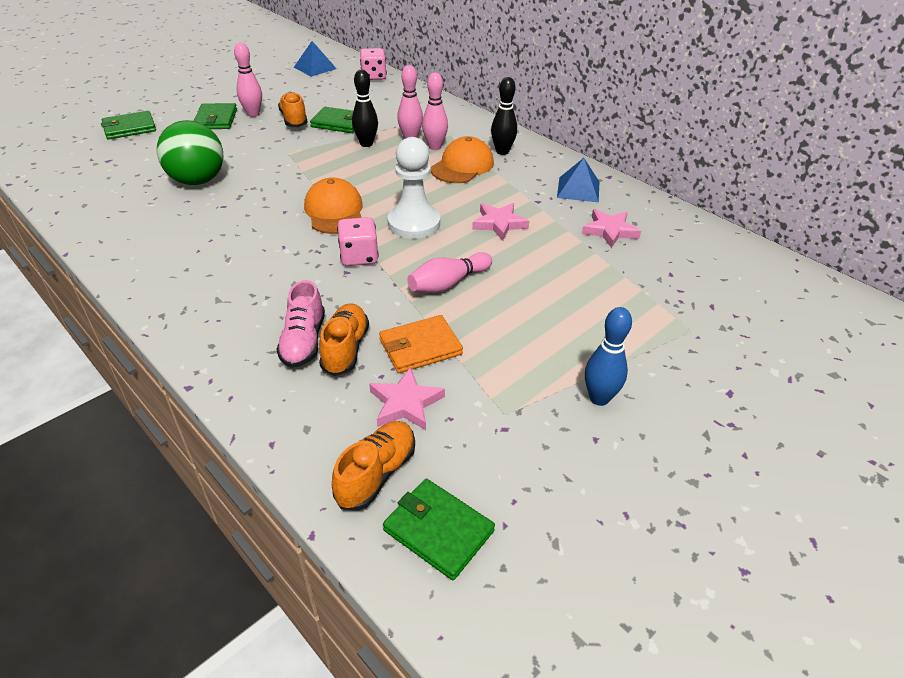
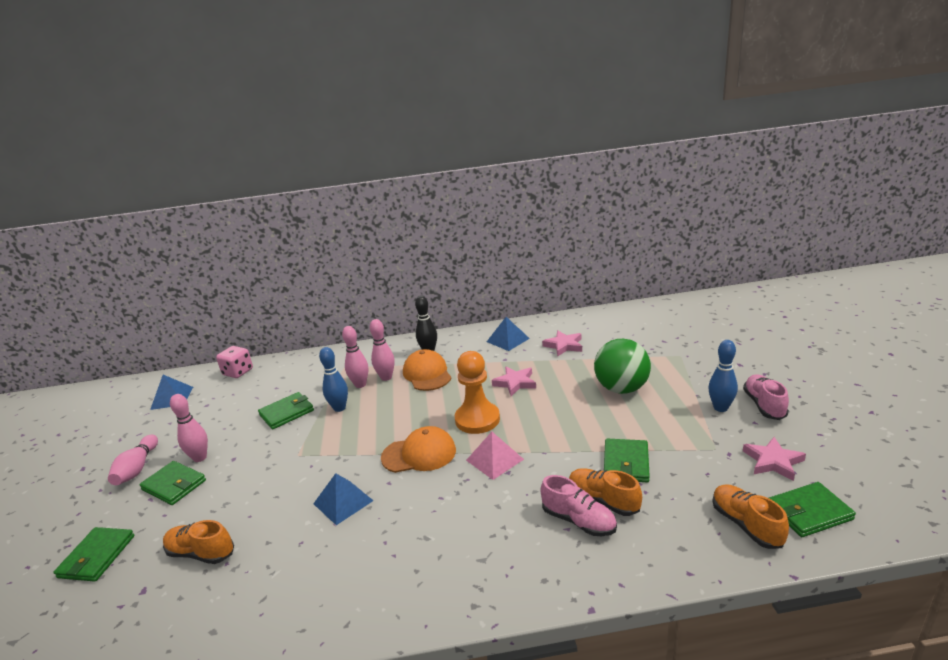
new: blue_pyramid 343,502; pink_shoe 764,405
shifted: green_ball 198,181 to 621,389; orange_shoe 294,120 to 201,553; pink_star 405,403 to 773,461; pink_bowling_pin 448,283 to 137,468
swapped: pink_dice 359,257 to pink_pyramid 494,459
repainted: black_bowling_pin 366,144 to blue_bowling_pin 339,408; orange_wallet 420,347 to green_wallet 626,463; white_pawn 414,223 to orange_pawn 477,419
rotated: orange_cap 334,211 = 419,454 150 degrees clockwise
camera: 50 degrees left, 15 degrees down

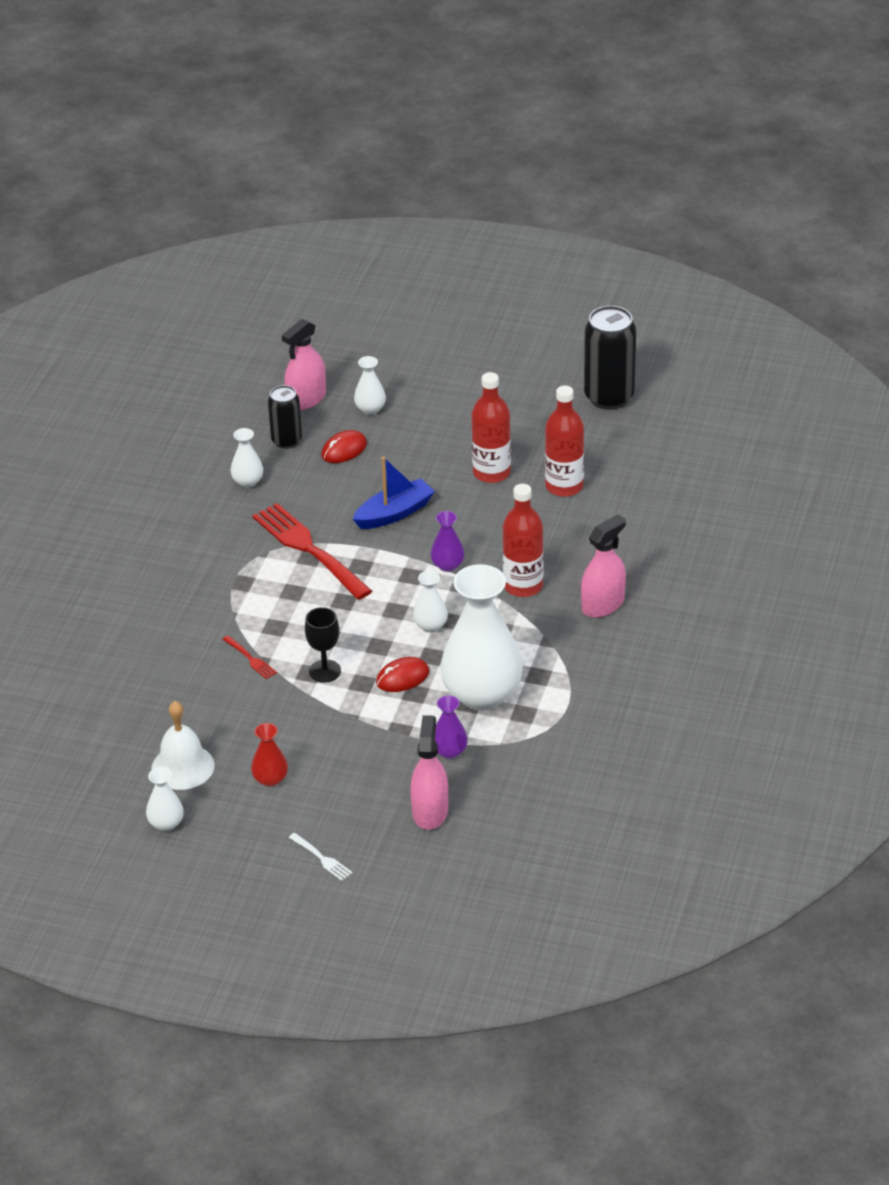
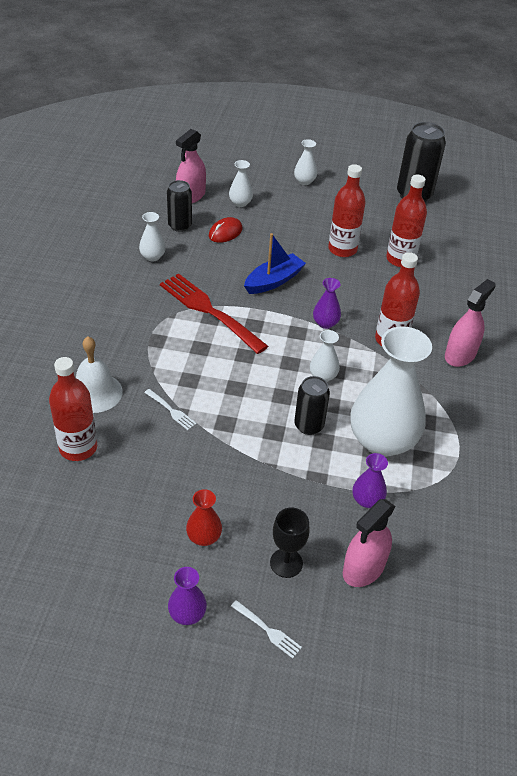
new: red_bottle 78,448; purple_vase 187,614
shifted: white_vase 166,823 to 304,181; white_bell 183,767 to 95,392; black_goblet 325,671 to 286,563
swapped: red_mouse 402,677 to black_can 309,425
repainted: red_fork 250,659 to white_fork 171,410
rotated: pink_spray_bottle 430,811 = 363,568 135 degrees counterclockwise
camera: 10 degrees left, 5 degrees up

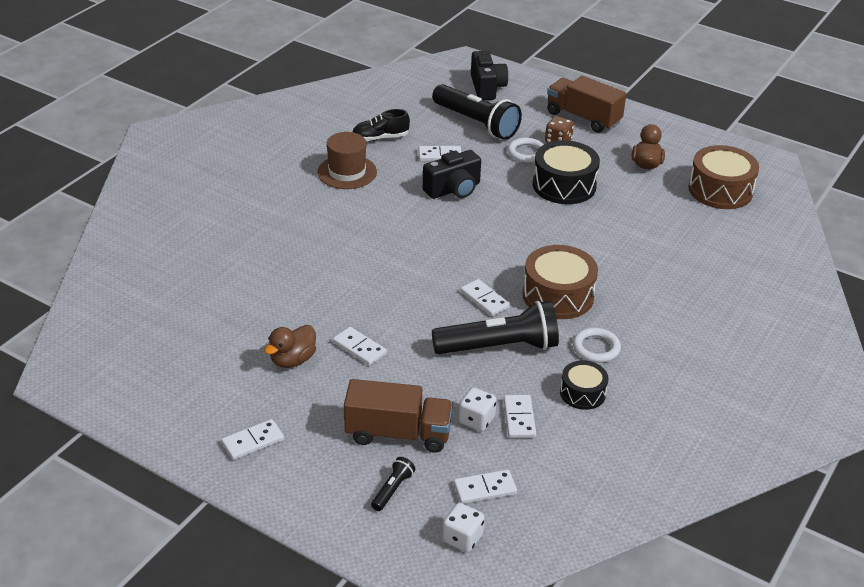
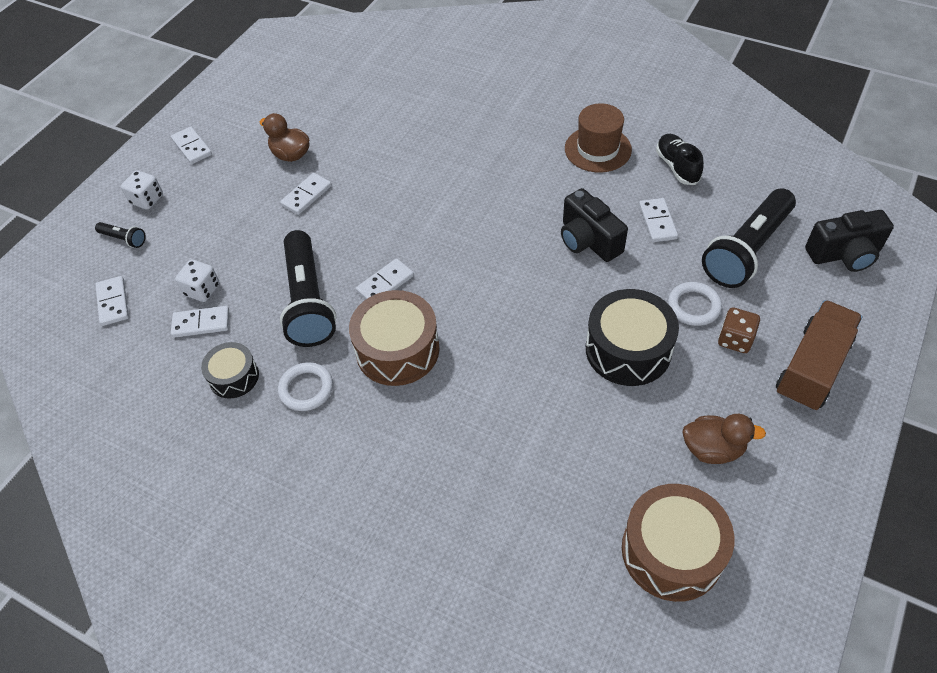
gone: brown_truck 398,433
shifted: white_dice 462,538 to 147,200
camera: 90 degrees right, 15 degrees up

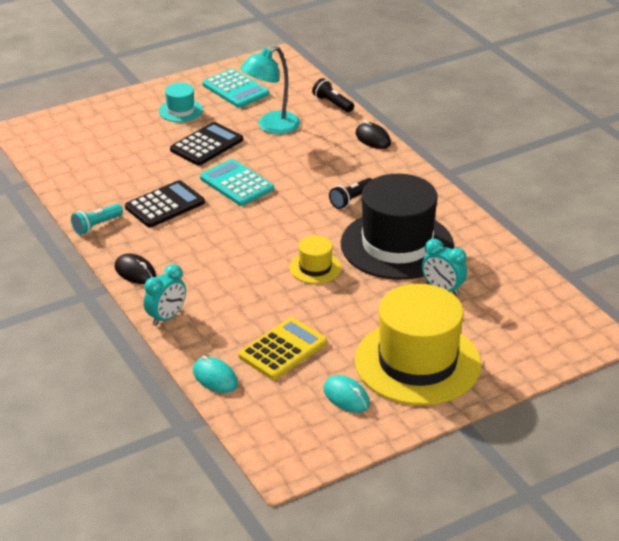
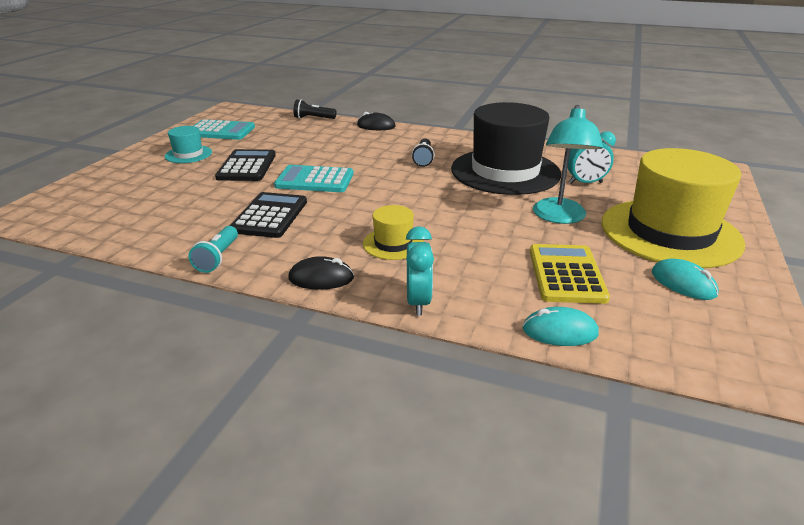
shifted: turquoise_lamp 271,126 to 559,217; yellow_hat 315,268 to 393,244
rotated: turquoise_mouse 346,397 = 683,283 45 degrees clockwise
camera: 40 degrees left, 5 degrees down

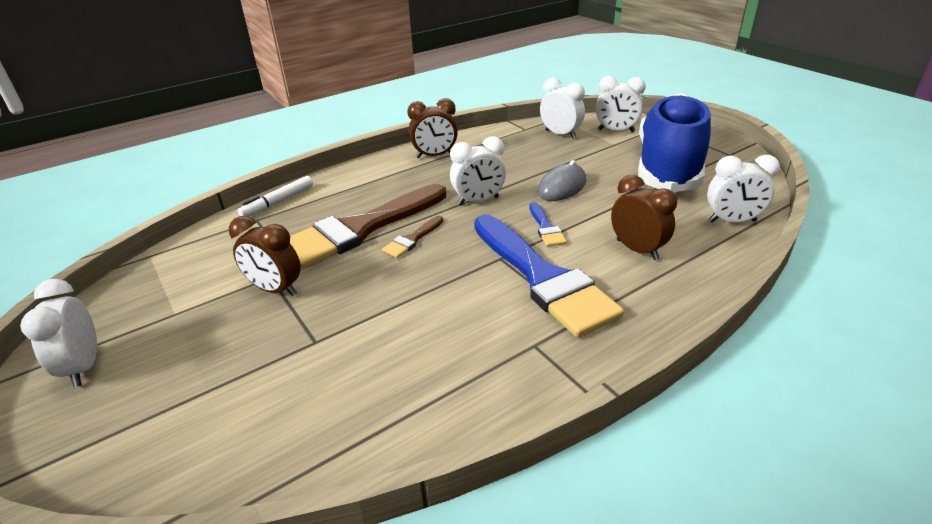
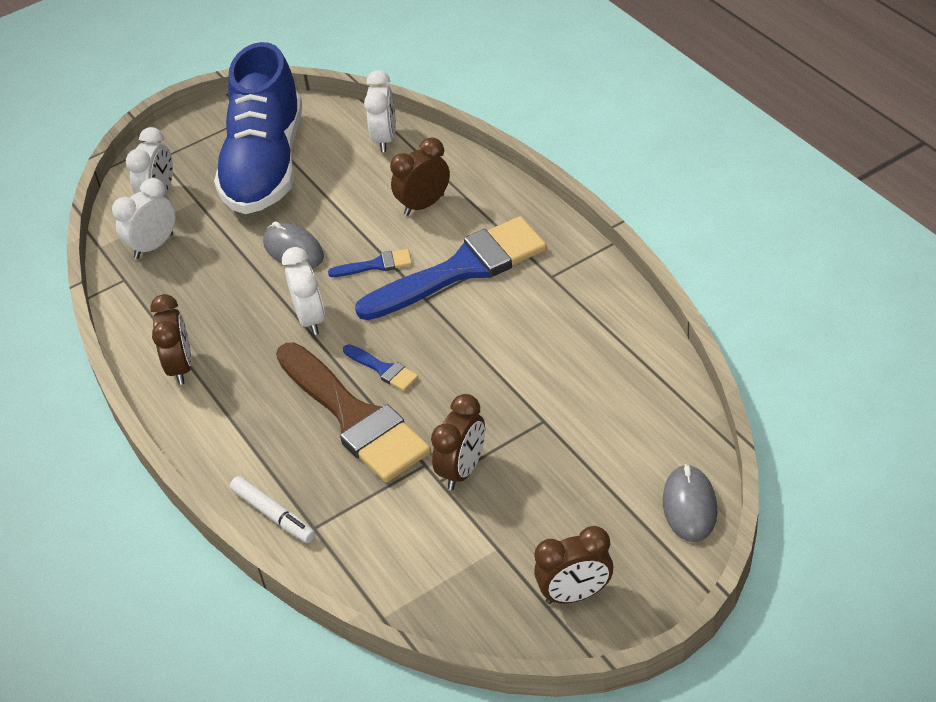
new: grey_mouse 689,506
repainted: white_clock 84,366 to brown_clock 575,594; brown_brush 412,239 to blue_brush 383,369
rotated: blue_shoe 668,166 = 265,165 105 degrees counterclockwise
camera: 85 degrees left, 10 degrees up

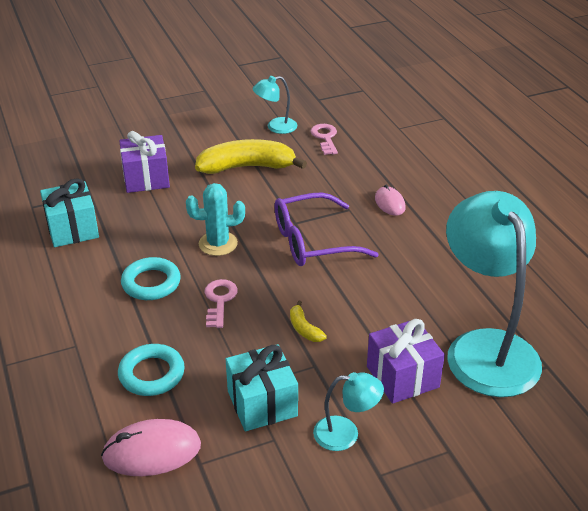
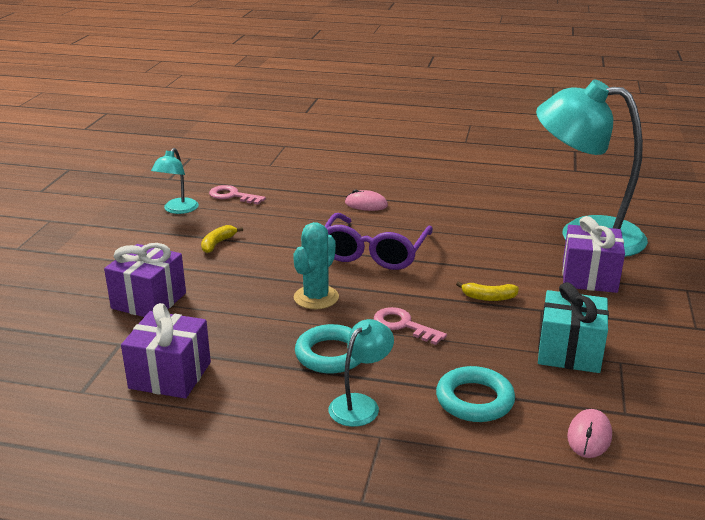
shifted: turquoise_lamp 346,434 to 360,404
repainted: turquoise_gift 72,229 to purple_gift 170,375
scaled: pink_mouse 152,451 = 589,436 x0.60; yellow_banana 247,167 = 217,243 x0.44
camera: 55 degrees left, 10 degrees down

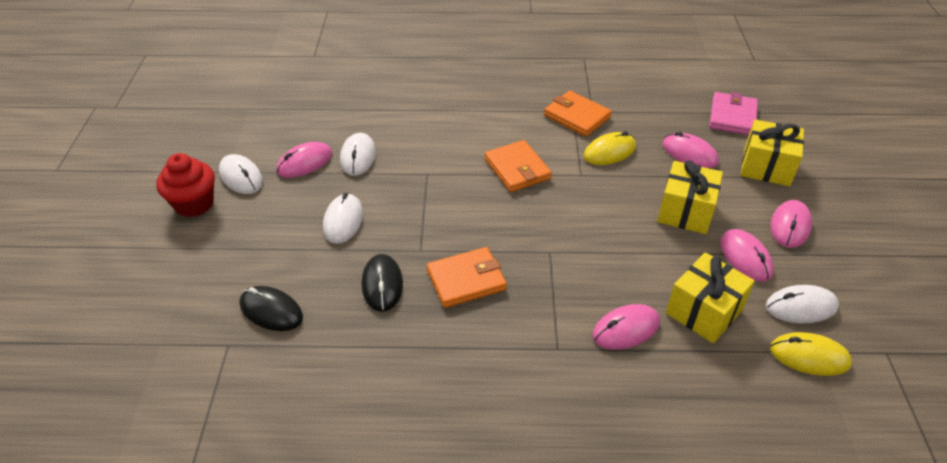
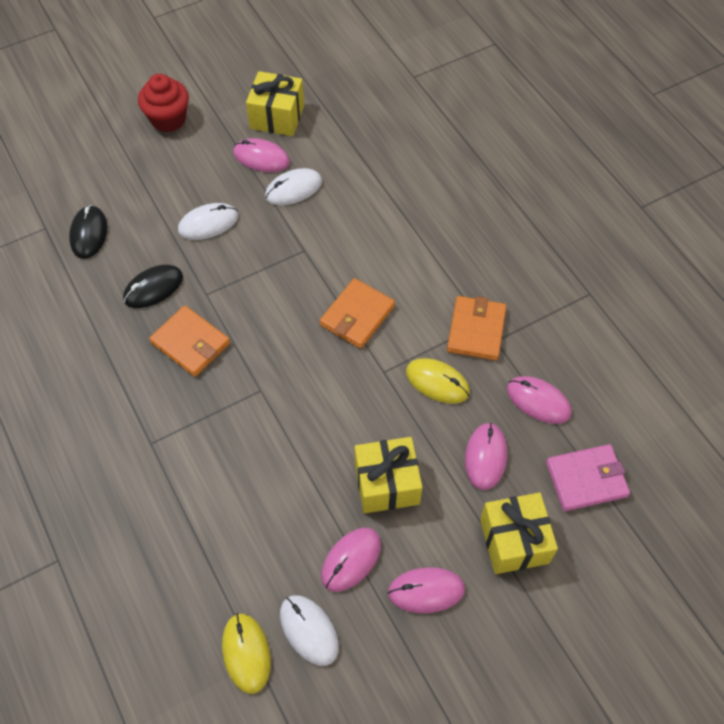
gone: white_mouse 241,177
shifted: pink_mouse 626,329 to 538,401; yellow_gift 704,311 to 277,117
camera: 60 degrees right, 15 degrees up

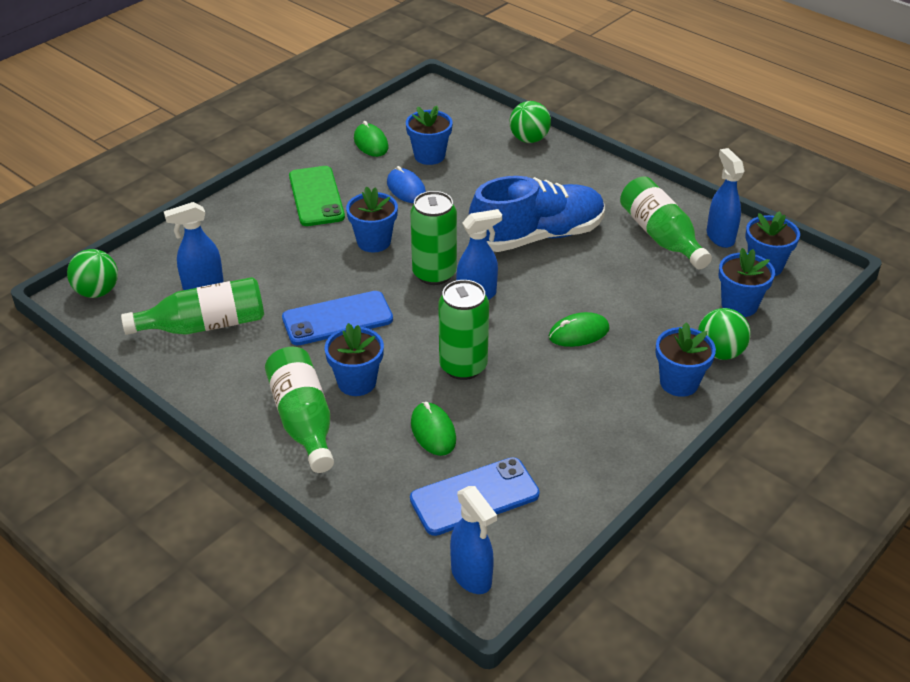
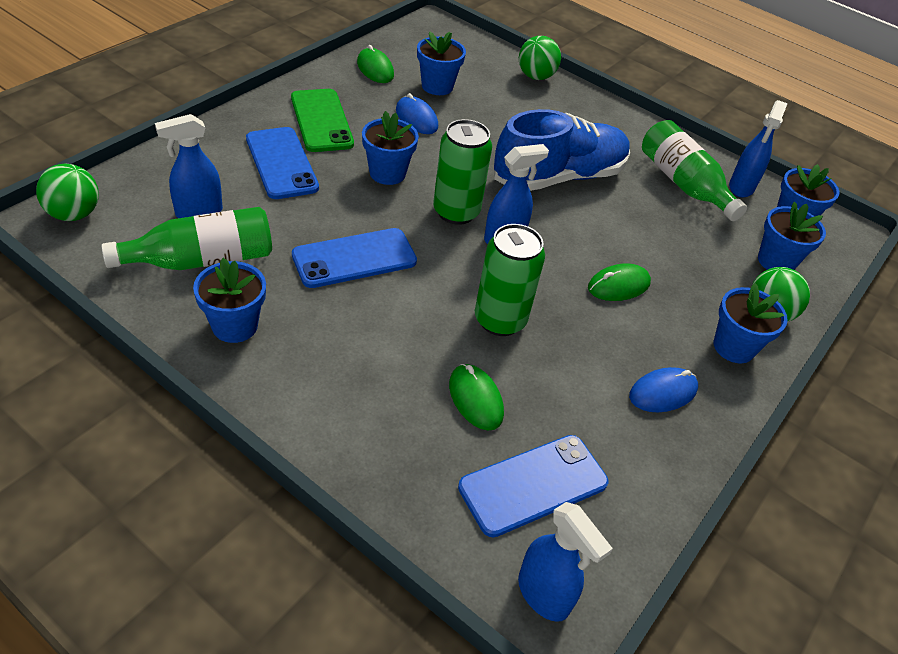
gone: green_bottle 303,420
new: blue_phone 281,163; blue_mouse 663,392
shifted: blue_flower_pot 357,382 to 235,326
rotated: blue_spray_bottle 720,237 = 741,187 135 degrees counterclockwise
camera: 10 degrees left, 5 degrees up

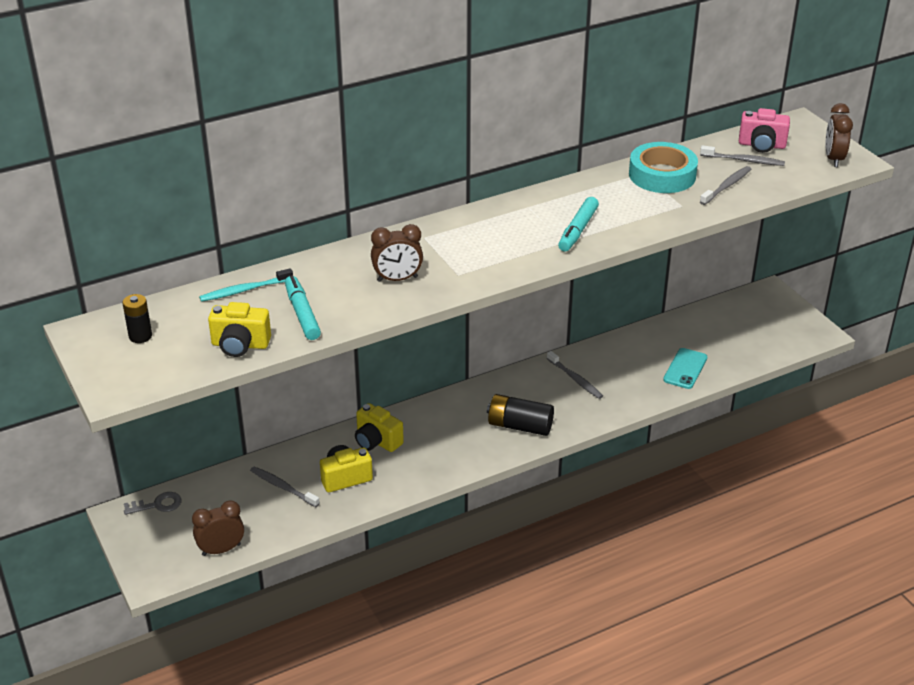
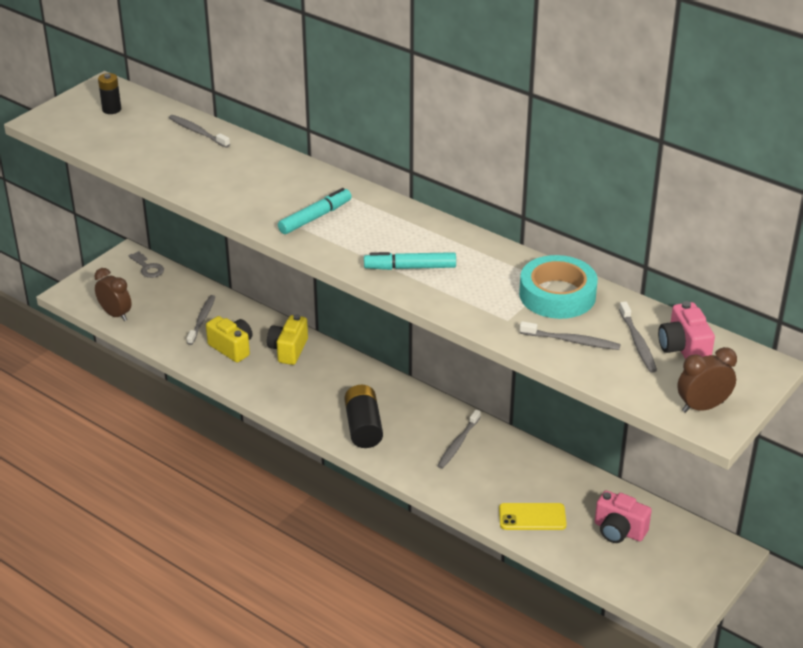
gone: yellow_camera 240,345; brown_clock 397,279
new: pink_camera 619,531
shifted: turquoise_marker 302,314 to 315,217
repainted: turquoise_toothbrush 244,290 to grey_toothbrush 197,132; turquoise_phone 685,369 to yellow_phone 532,517
camera: 65 degrees right, 0 degrees up

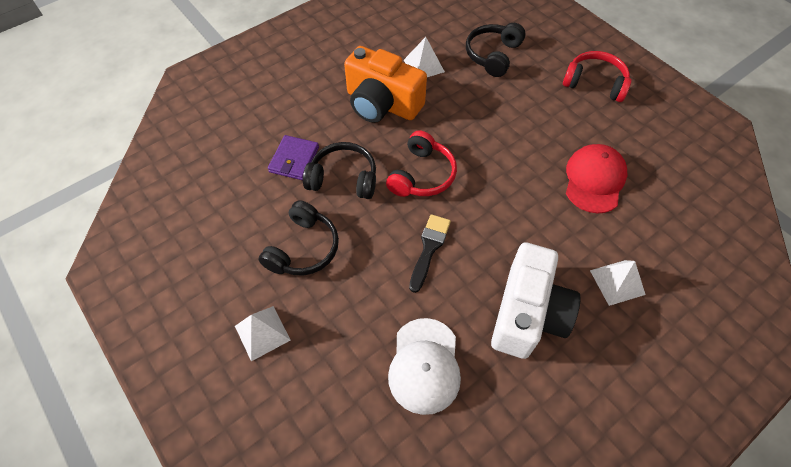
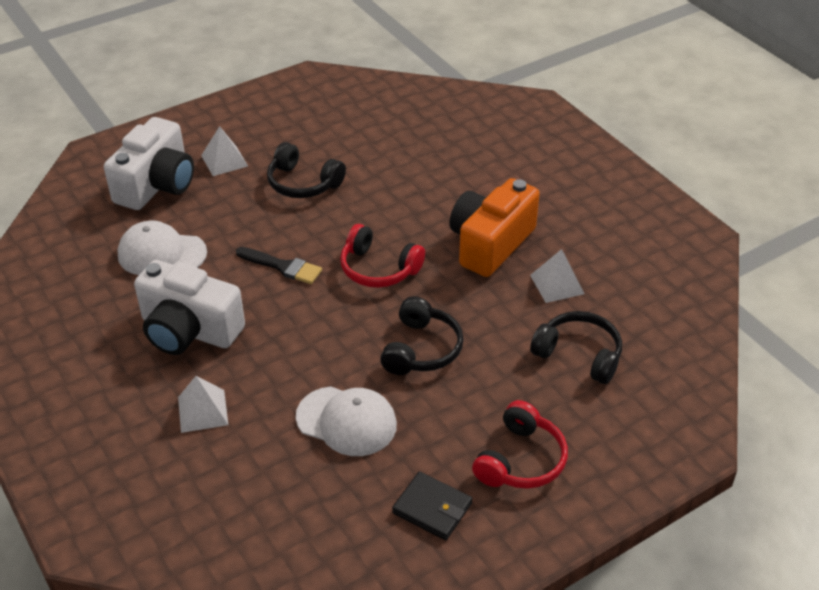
gone: purple_wallet 294,159
new: white_camera 157,185; black_wallet 432,508
shifted: black_headphones 343,178 to 421,349
repainted: red_cap 594,180 to white_cap 346,421
camera: 95 degrees right, 15 degrees down

